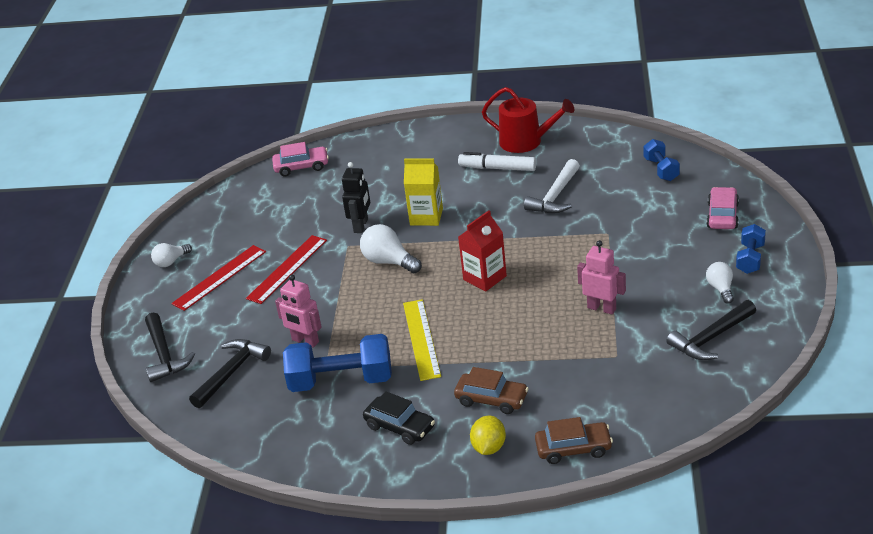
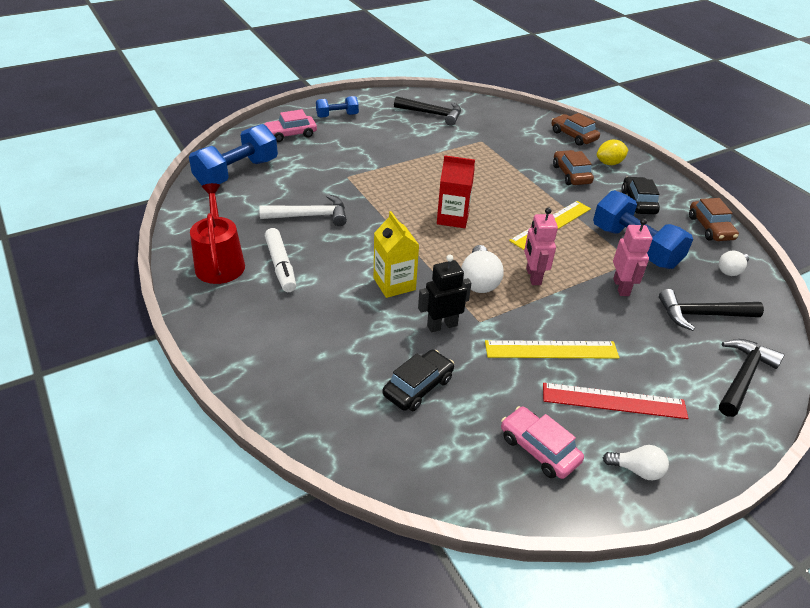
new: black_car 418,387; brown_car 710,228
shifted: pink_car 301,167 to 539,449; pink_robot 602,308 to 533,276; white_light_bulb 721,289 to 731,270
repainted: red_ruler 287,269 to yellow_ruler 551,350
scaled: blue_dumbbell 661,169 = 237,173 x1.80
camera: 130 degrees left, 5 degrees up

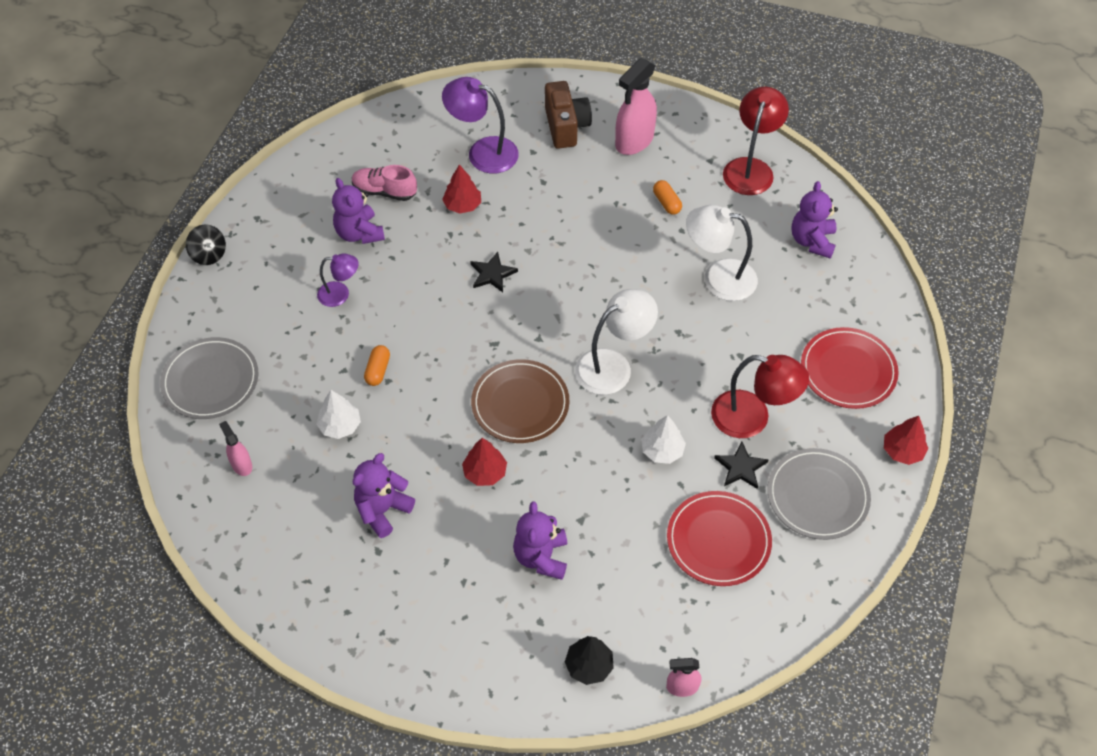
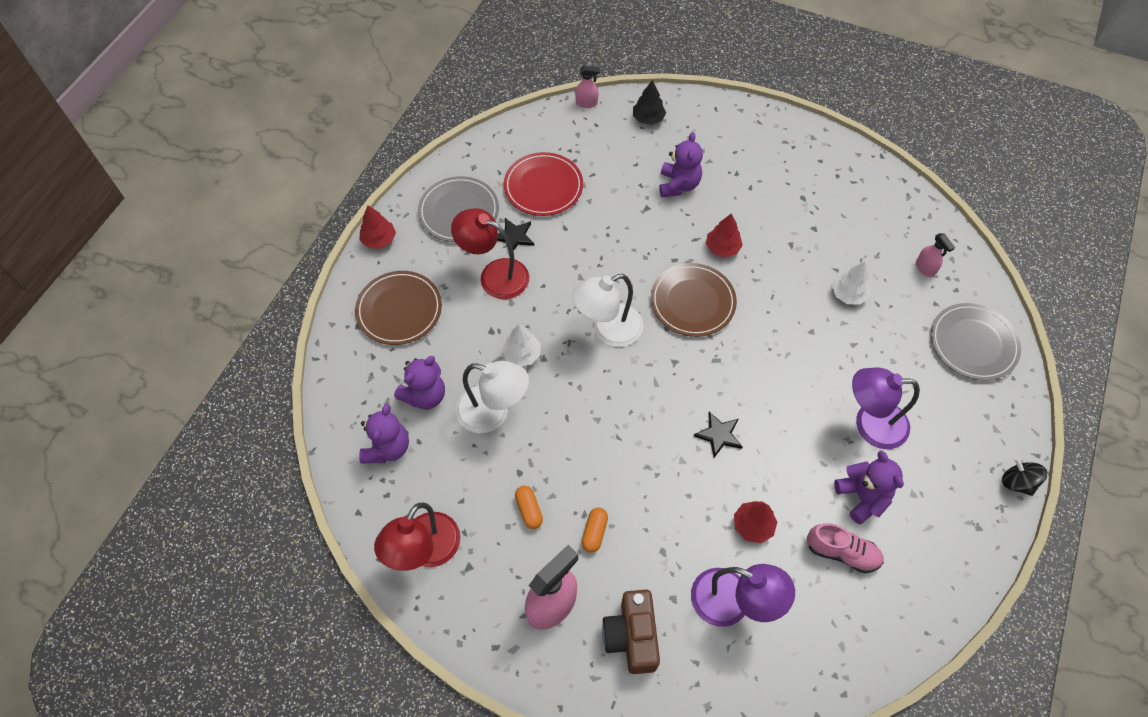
shifted: purple_teddy_bear 382,510 to 425,395; orange_capsule 378,370 to 594,532; white_tree 662,450 to 522,354
repainted: red_plate 848,370 to brown_plate 399,310
scaled: purple_lamp 340,294 = 870,424 x1.69
camera: 175 degrees left, 5 degrees up

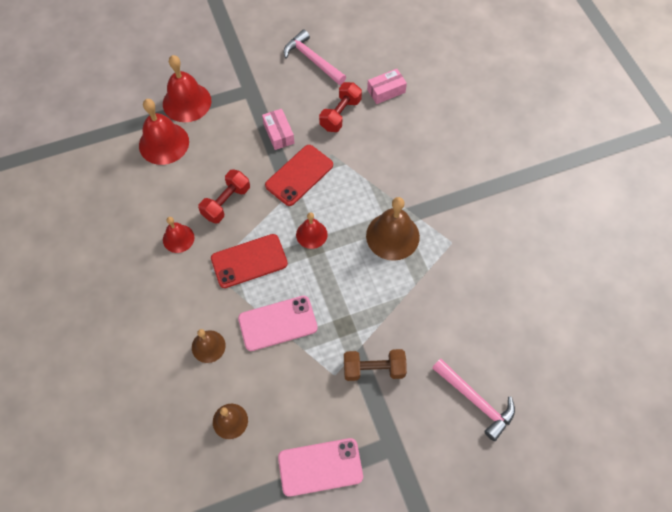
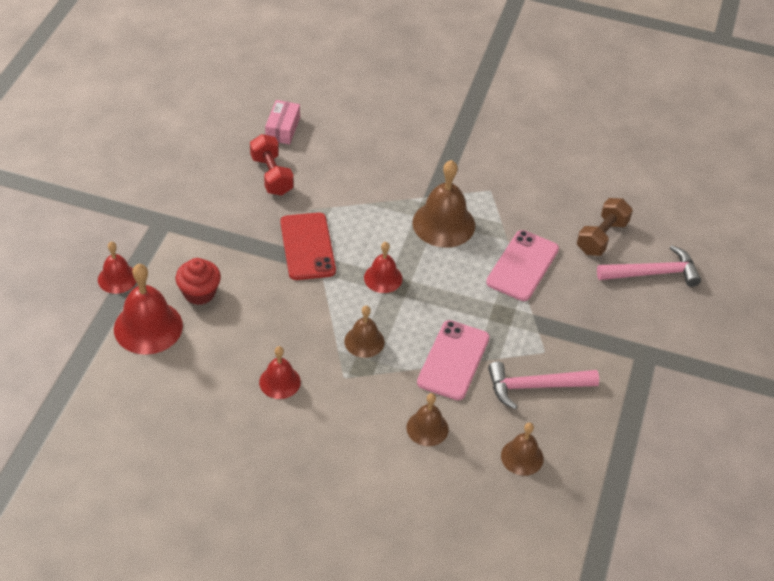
gone: red_dumbbell 226,202; pink_box 278,133
new: red_cupcake 199,293
shifted: pink_phone 320,467 to 522,266; pink_hammer 312,60 to 535,386; brown_dumbbell 373,369 to 601,237
swapped: red_phone 249,261 to brown_bell 364,341
scaled: red_bell 187,102 = 117,278 x0.59
camera: 55 degrees left, 15 degrees down

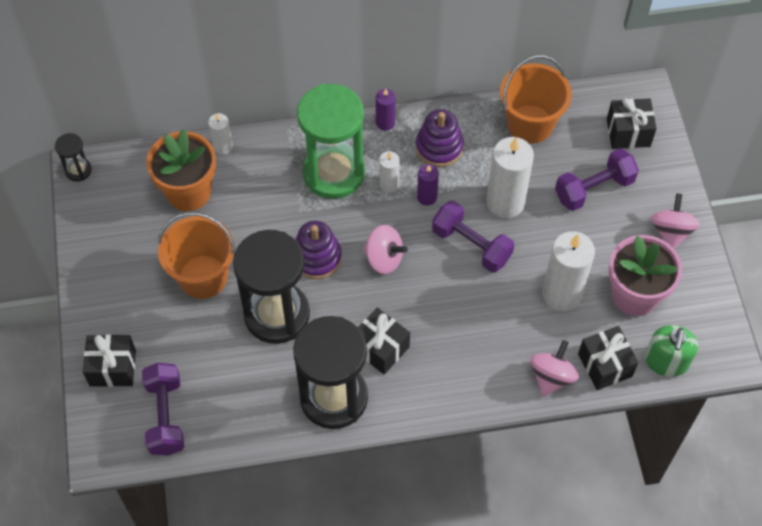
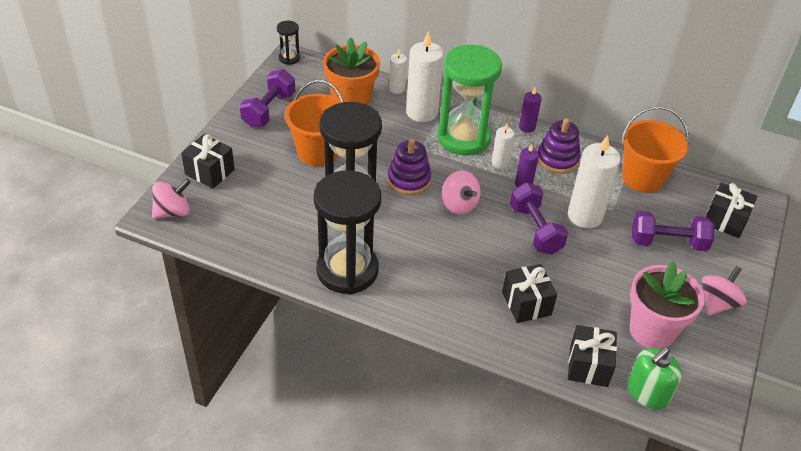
shifted: purple_dumbbell 165,416 to 269,110; black_gift 380,348 to 526,303; pink_spinning_top 551,377 to 173,212; white_candle 561,294 to 422,112
camera: 30 degrees right, 15 degrees down

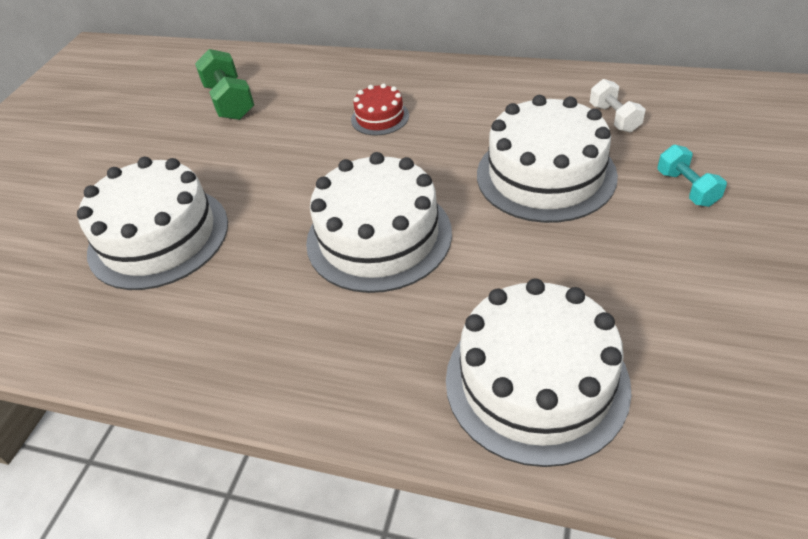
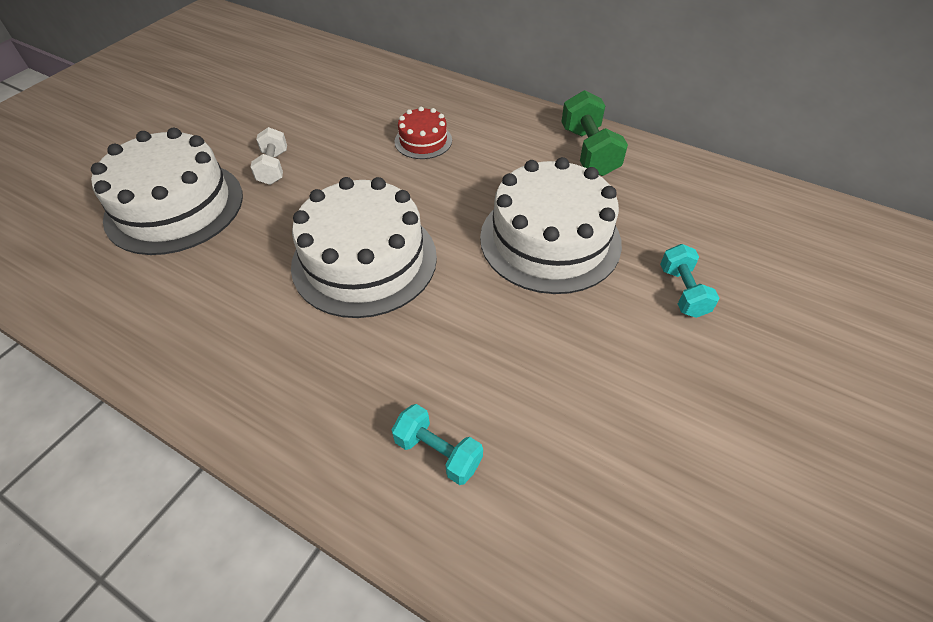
shifted: green_dumbbell 230,102 to 589,151; white_dumbbell 614,118 to 273,167
swapped: white_cake 536,381 to turquoise_dumbbell 438,452
camera: 10 degrees right, 5 degrees up

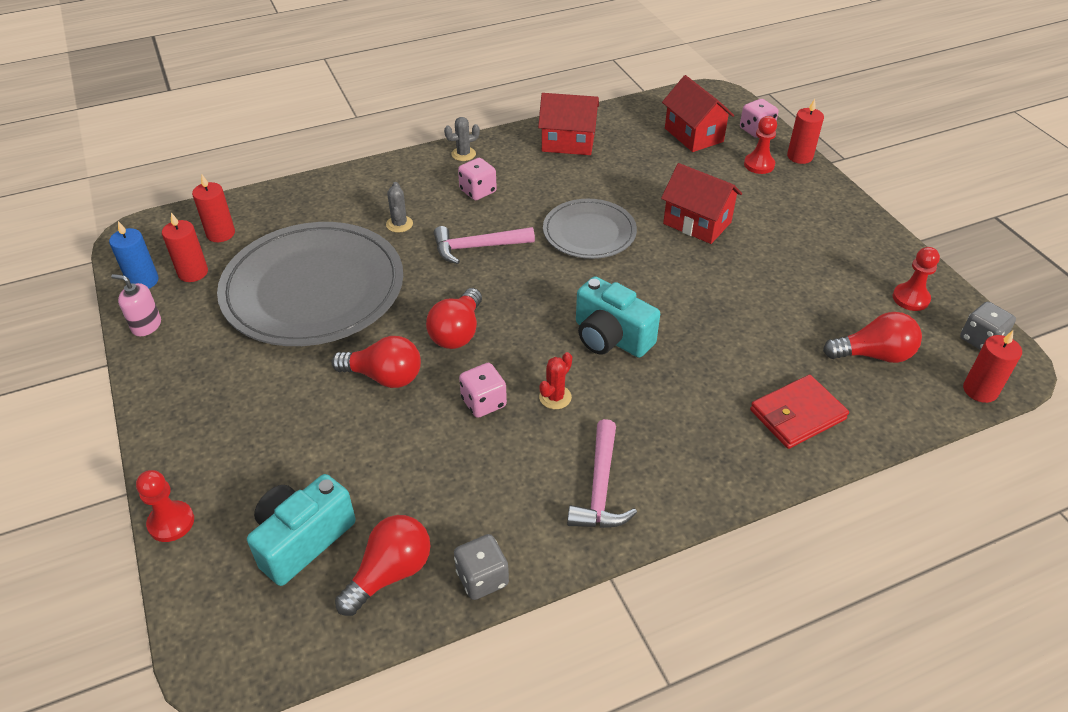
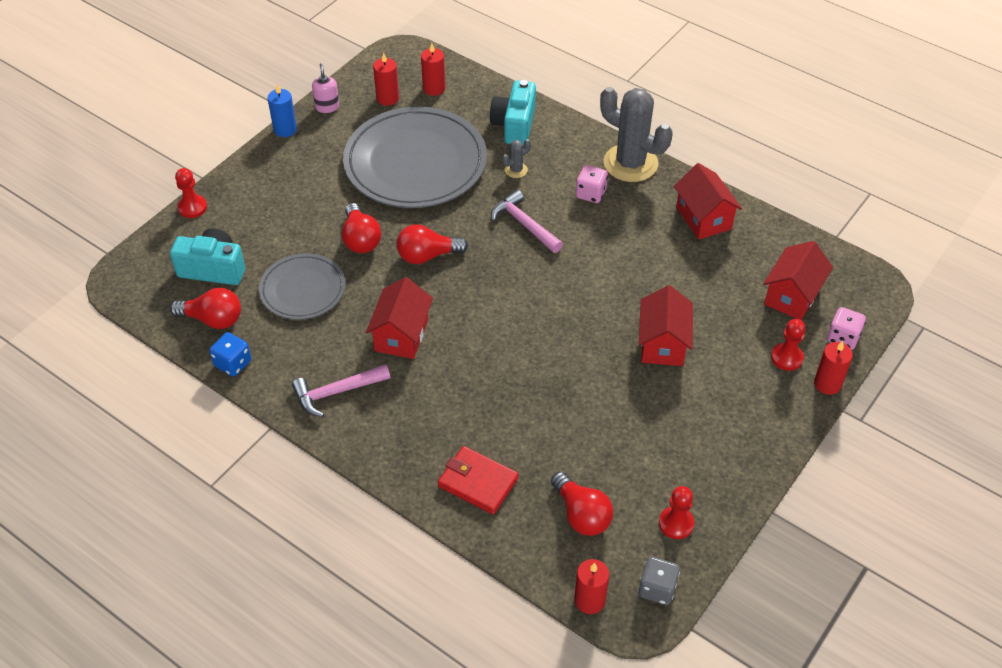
gone: pink_dice 483,402
shifted: blue_candle 143,281 to 285,129; grey_plate 589,232 to 303,289; turquoise_camera 610,337 to 514,125
swapped: red_cactus 555,397 to red_house 401,335
repainted: grey_dice 482,578 to blue_dice 233,363
scaled: grey_cactus 463,154 = 630,163 x2.39
camera: 60 degrees right, 5 degrees up

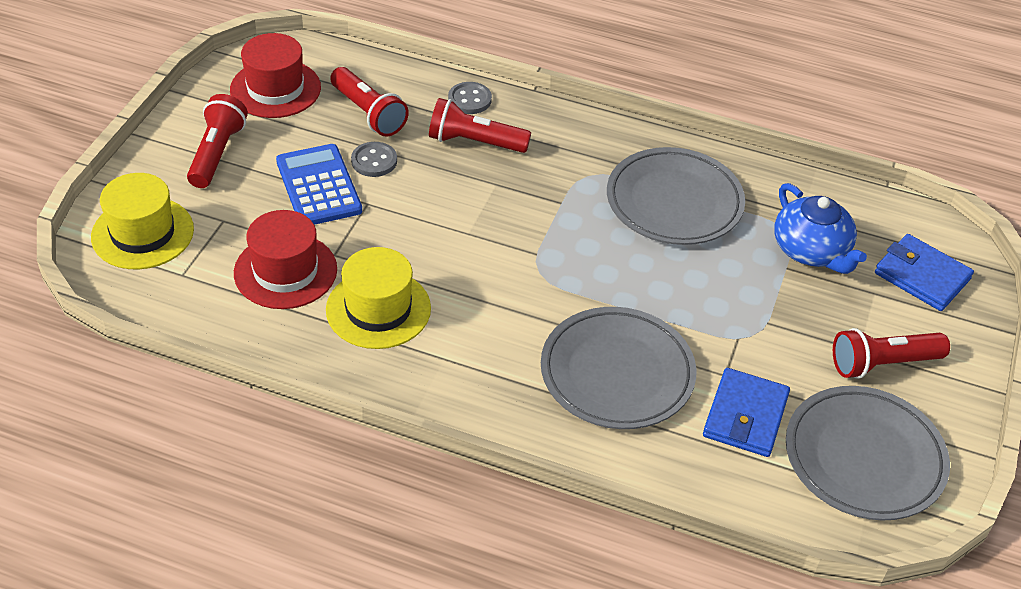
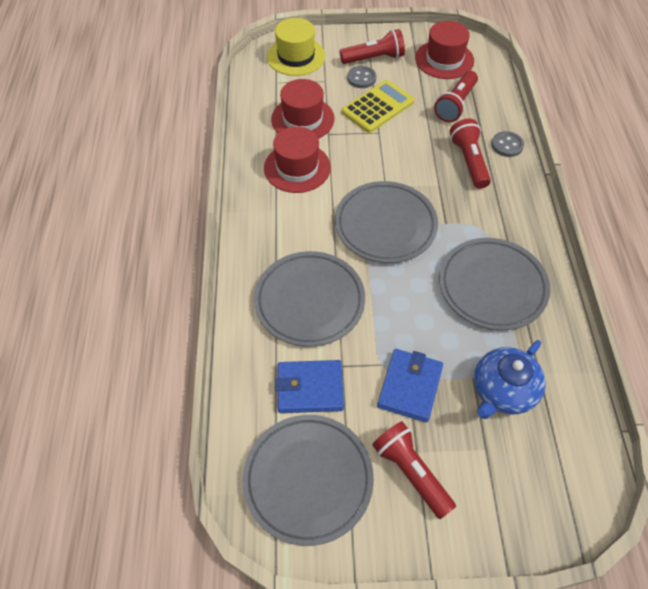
new: grey_plate 385,225
shifted: grey_button 374,161 to 361,78; blue_wallet 922,276 to 410,386
repainted: blue_calculator 318,186 to yellow_calculator 377,107; yellow_hat 378,309 to red_hat 297,168
camera: 70 degrees right, 10 degrees up

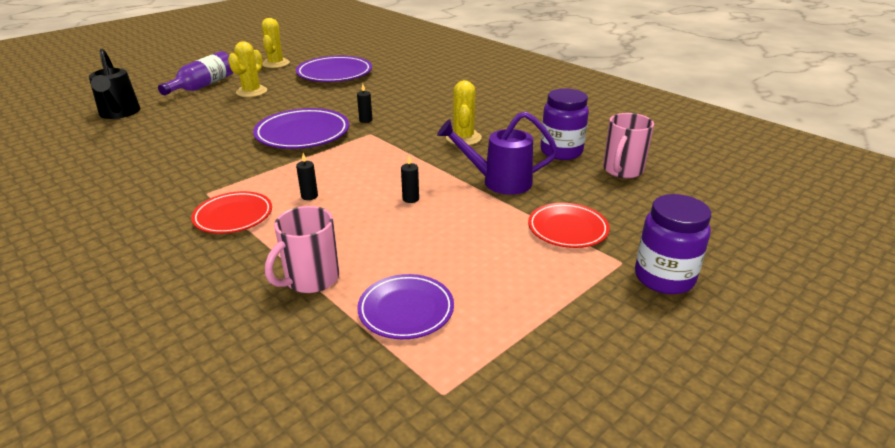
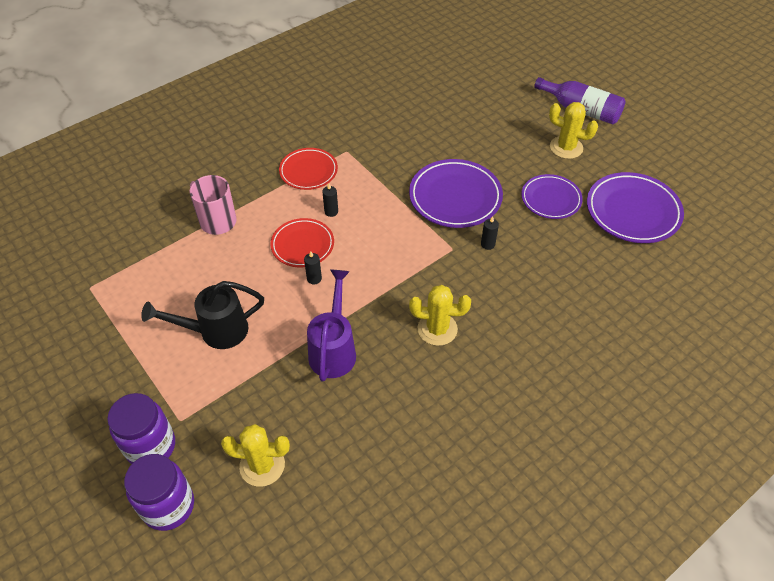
gone: pink_mug 622,170
shifted: black_watering_can 119,113 to 216,331; yellow_cactus 276,64 to 262,465; purple_plate 406,310 to 550,199; red_plate 567,229 to 302,245; purple_jar 561,152 to 168,506
camera: 95 degrees right, 20 degrees up

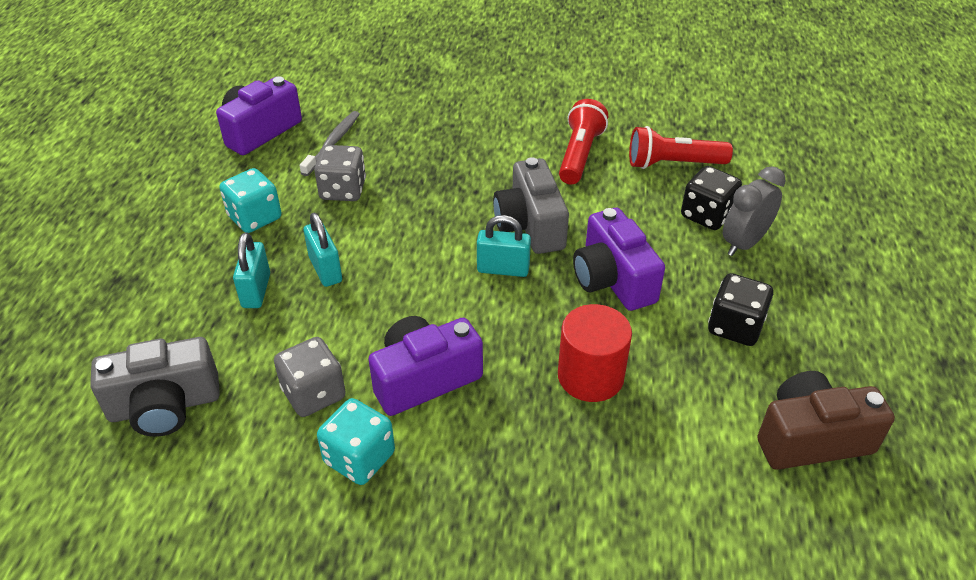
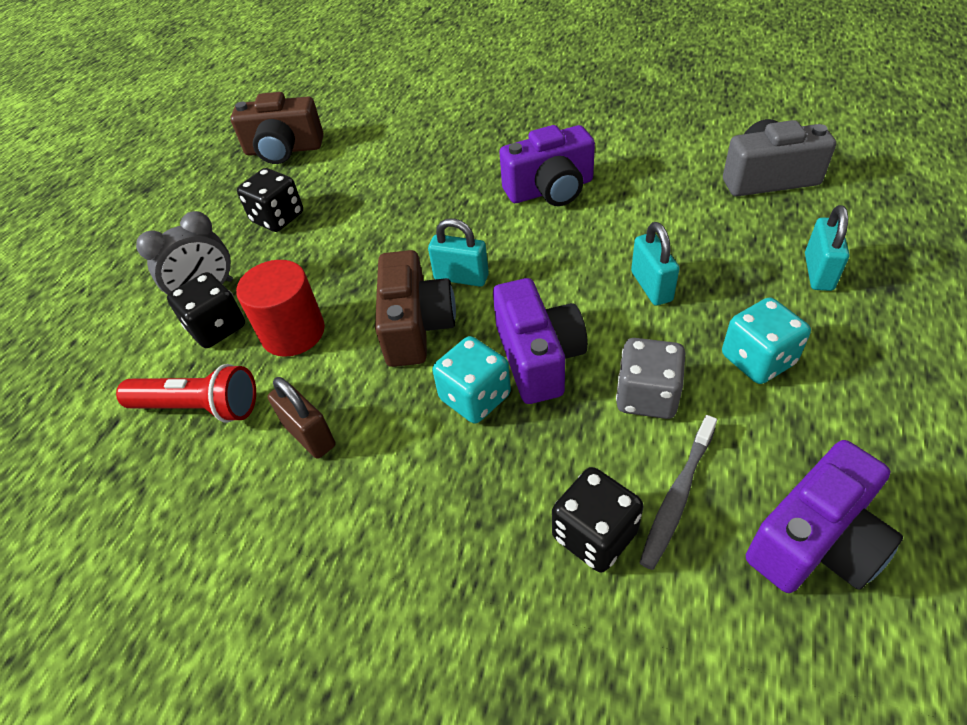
gone: grey_dice 314,393
new: black_dice 594,535
shifted: turquoise_padlock 256,290 to 818,272; turquoise_dice 359,458 to 475,397; red_cylinder 590,376 to 293,332; purple_camera 613,279 to 538,358
swapped: red_flashlight 579,154 to brown_padlock 309,435
repainted: grey_camera 530,225 to brown_camera 416,326
camera: 165 degrees left, 5 degrees up

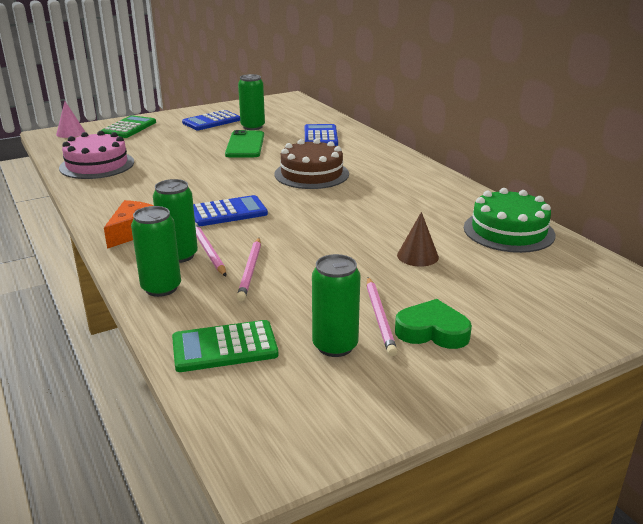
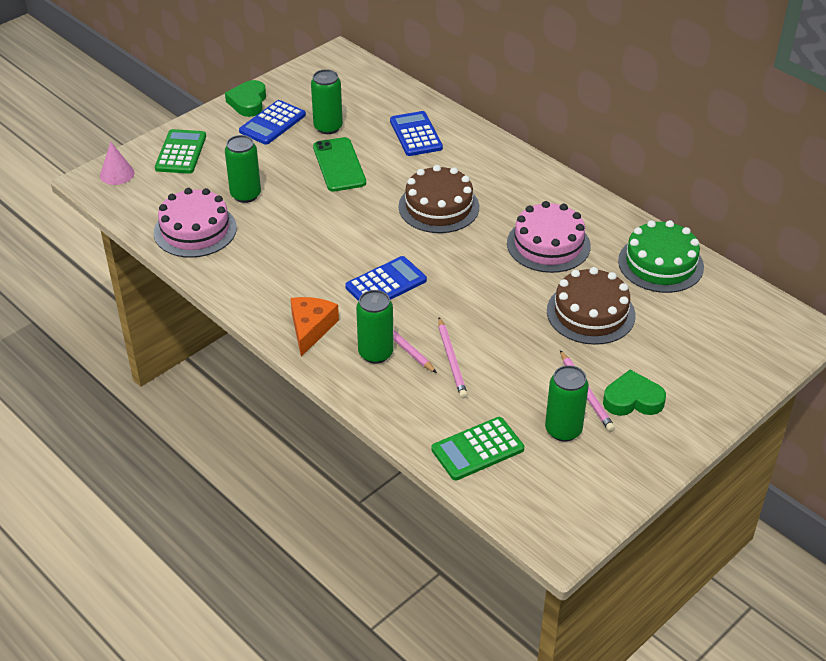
new: green_heart 248,102; pink_cake 548,244
shifted: green_can 161,288 to 245,195
swapped: brown_cone 417,256 to brown_cake 590,313
camera: 15 degrees left, 15 degrees up

